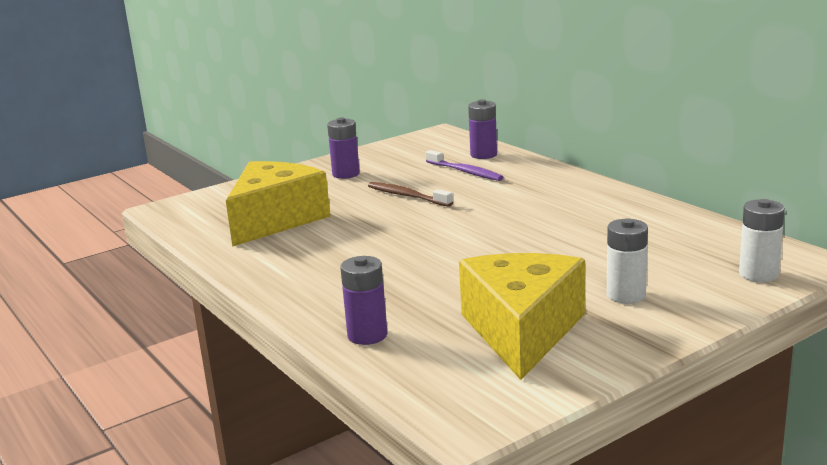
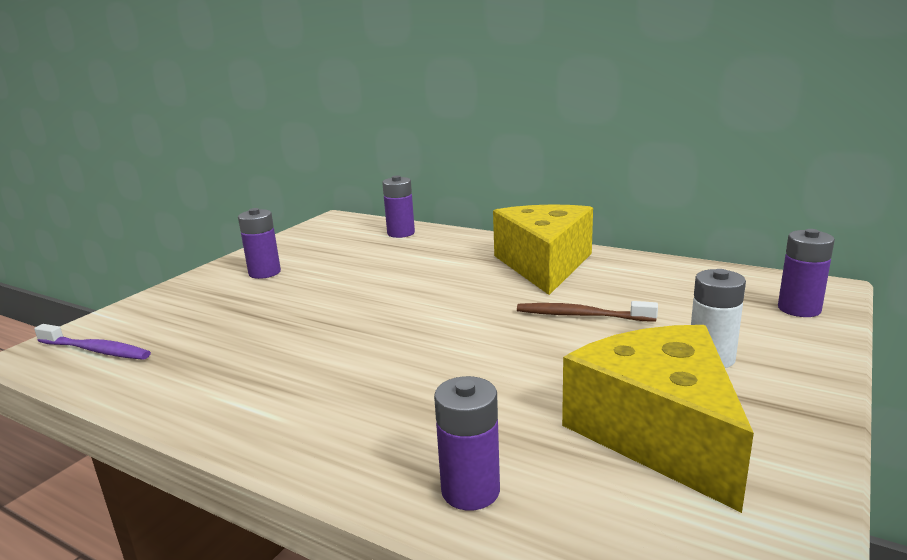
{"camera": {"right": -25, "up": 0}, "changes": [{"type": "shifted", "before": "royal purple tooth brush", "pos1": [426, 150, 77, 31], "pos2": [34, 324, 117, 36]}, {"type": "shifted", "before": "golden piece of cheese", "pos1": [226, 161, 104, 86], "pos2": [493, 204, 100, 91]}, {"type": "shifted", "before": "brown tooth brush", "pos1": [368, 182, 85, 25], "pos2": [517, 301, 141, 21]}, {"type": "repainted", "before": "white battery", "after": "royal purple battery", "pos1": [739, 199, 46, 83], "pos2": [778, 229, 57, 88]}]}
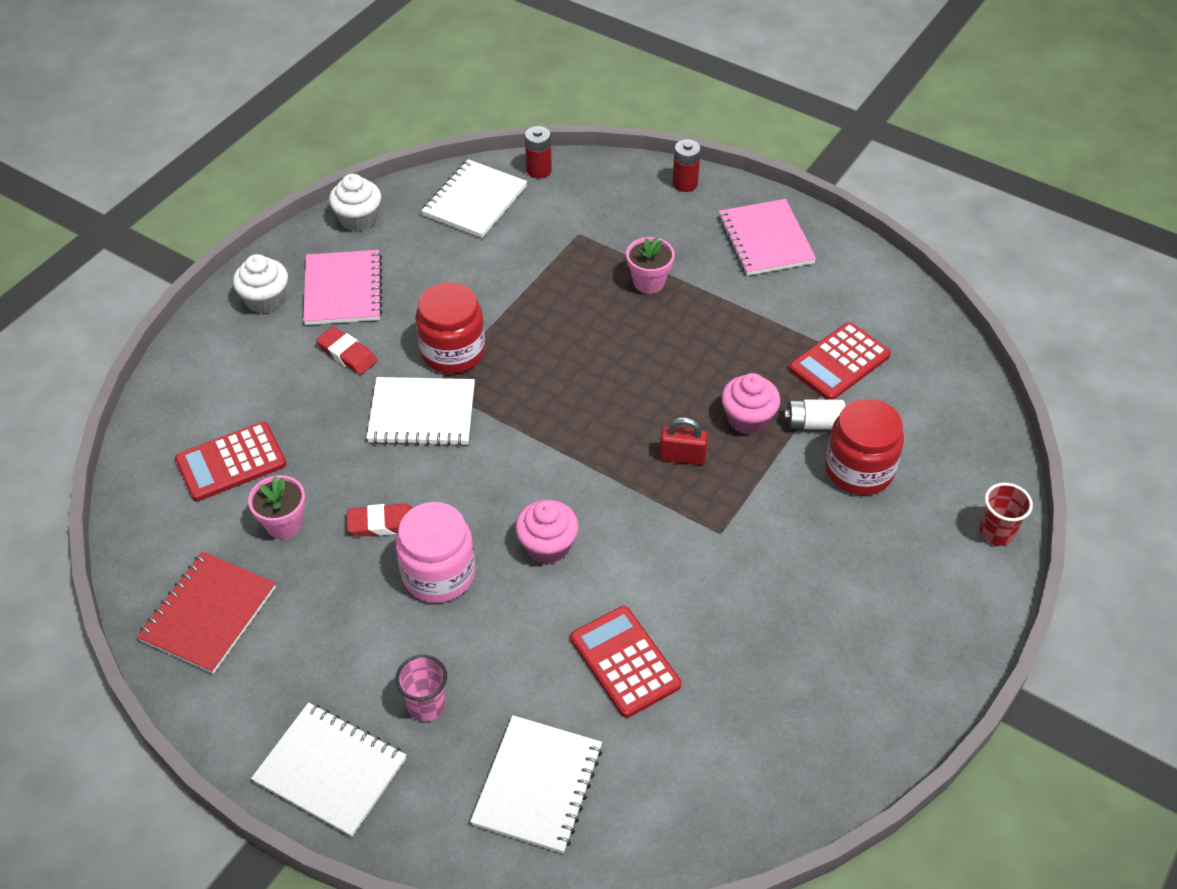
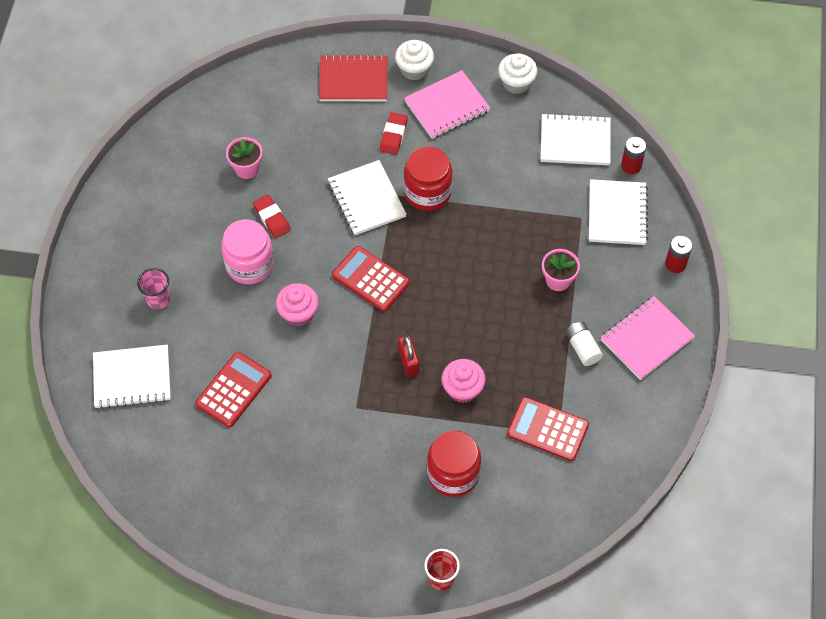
{"camera": {"right": 65, "up": 10}, "changes": [{"type": "shifted", "before": "white battery", "pos1": [784, 399, 61, 30], "pos2": [565, 321, 38, 45]}, {"type": "shifted", "before": "crimson pocket calculator", "pos1": [175, 422, 111, 79], "pos2": [332, 246, 78, 66]}, {"type": "shifted", "before": "crimson notebook", "pos1": [137, 552, 139, 122], "pos2": [319, 54, 69, 47]}, {"type": "shifted", "before": "white notebook", "pos1": [251, 702, 155, 135], "pos2": [589, 179, 59, 66]}]}
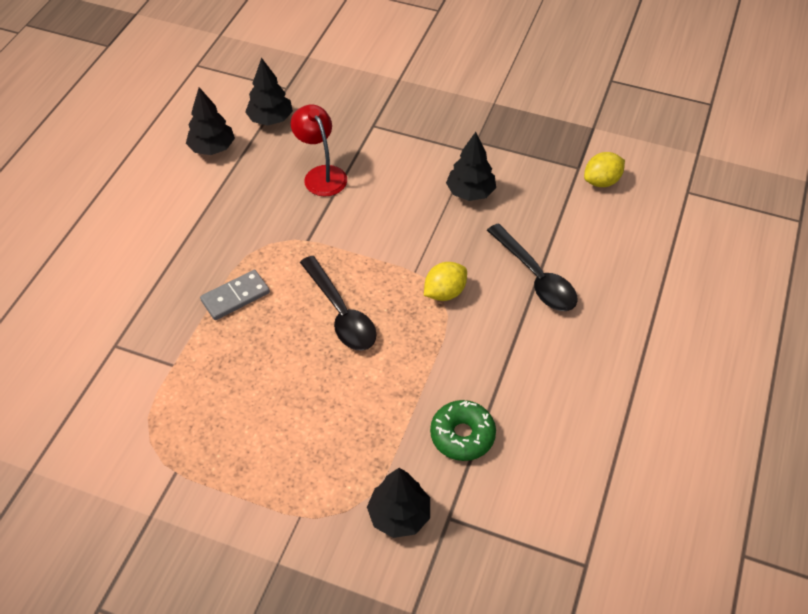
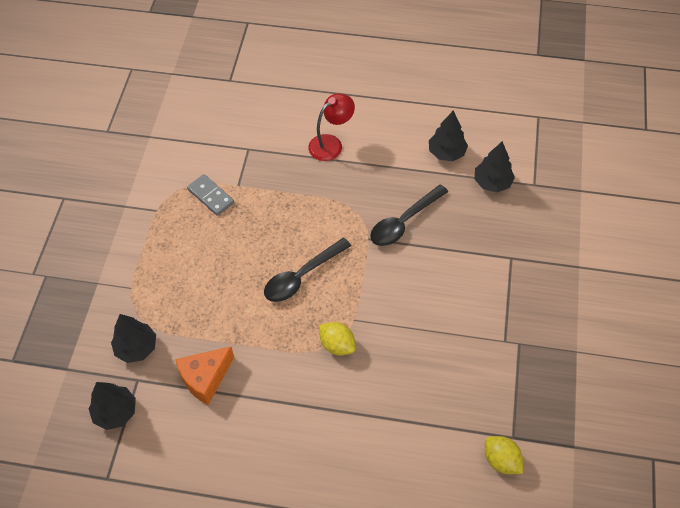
{"camera": {"right": 80, "up": 5}, "changes": [{"type": "shifted", "before": "crimson lamp", "pos1": [291, 105, 56, 92], "pos2": [308, 93, 47, 68]}, {"type": "shifted", "before": "ebony fir tree", "pos1": [446, 132, 50, 69], "pos2": [88, 382, 48, 48]}, {"type": "shifted", "before": "ebony teaspoon", "pos1": [487, 223, 91, 88], "pos2": [370, 184, 78, 62]}, {"type": "shifted", "before": "ash-grey domino piece", "pos1": [200, 270, 70, 50], "pos2": [187, 174, 47, 42]}, {"type": "swapped", "before": "leaf-green donut", "after": "orange piece of cheese", "pos1": [430, 400, 66, 61], "pos2": [175, 347, 59, 58]}]}
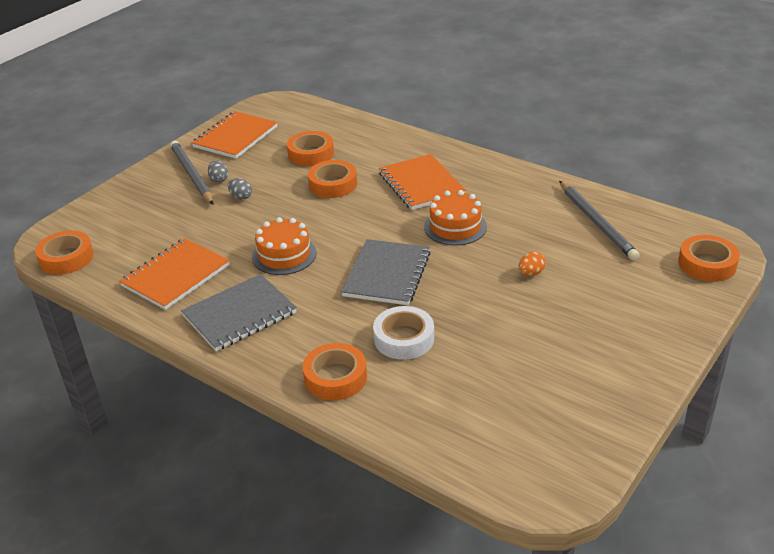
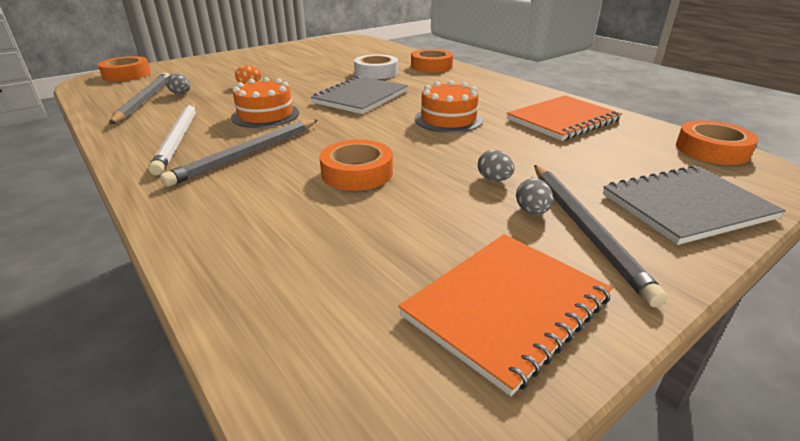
{"camera": {"right": -165, "up": -5}, "changes": [{"type": "gone", "before": "orange tape", "pos1": [287, 131, 47, 35]}, {"type": "swapped", "before": "orange notebook", "after": "ash-grey pencil", "pos1": [379, 154, 87, 56], "pos2": [160, 120, 158, 67]}, {"type": "shifted", "before": "ash-grey notebook", "pos1": [181, 274, 116, 77], "pos2": [603, 165, 183, 80]}, {"type": "new", "after": "ash-grey egg", "pos2": [166, 73, 25, 22]}, {"type": "new", "after": "white pencil", "pos2": [149, 103, 47, 72]}]}
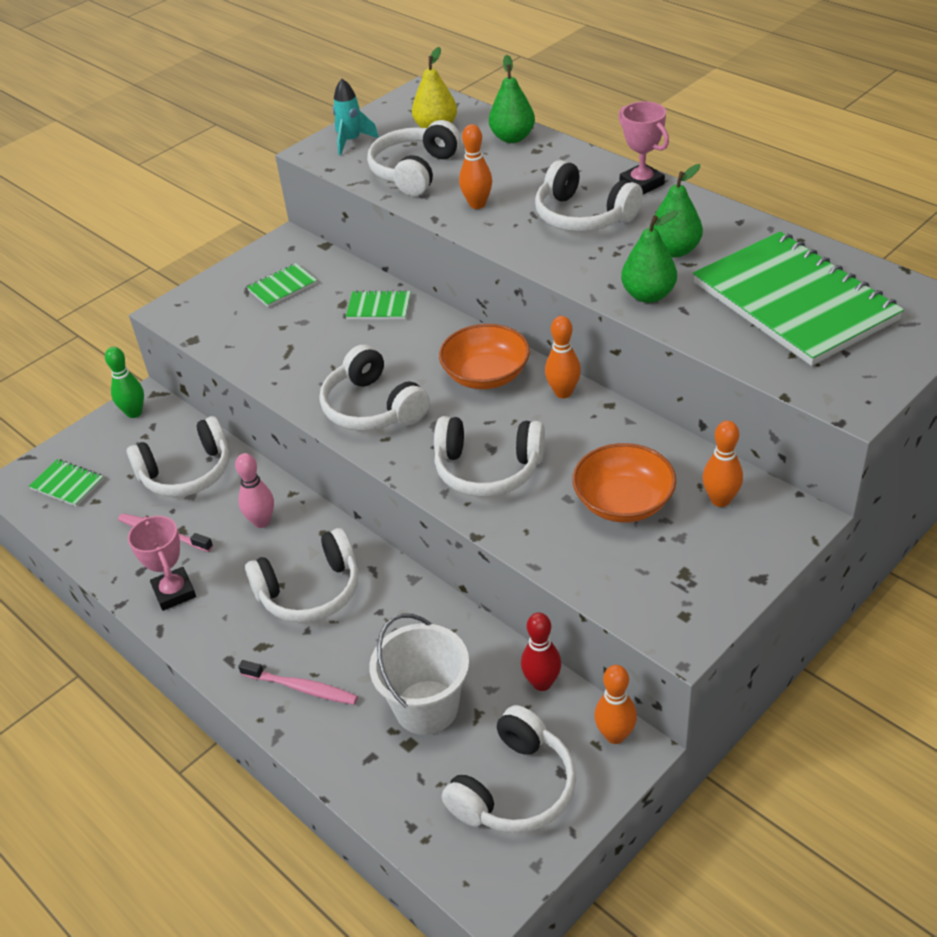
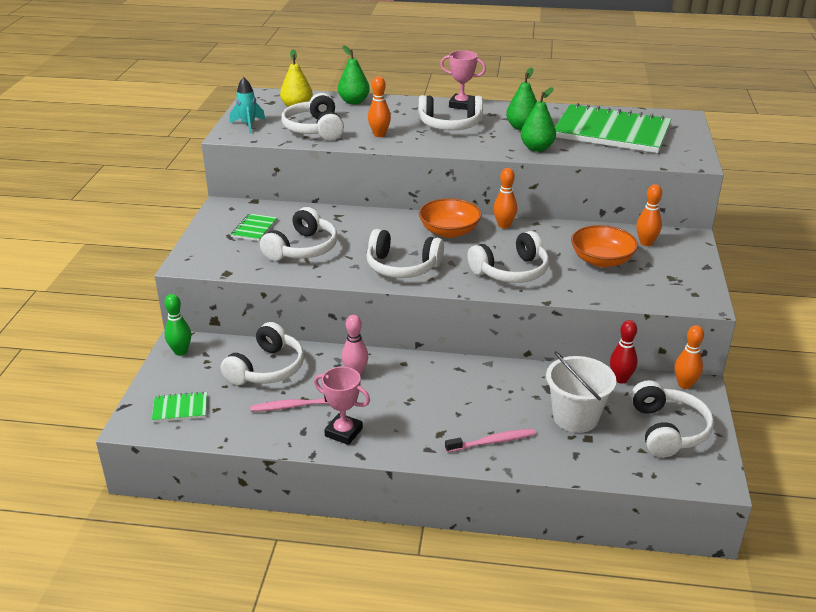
{"camera": {"right": -40, "up": -10}, "changes": [{"type": "gone", "before": "leaf-green notebook", "pos1": [346, 290, 65, 30]}, {"type": "shifted", "before": "white over-ear headphones", "pos1": [245, 528, 113, 95], "pos2": [260, 207, 78, 54]}]}
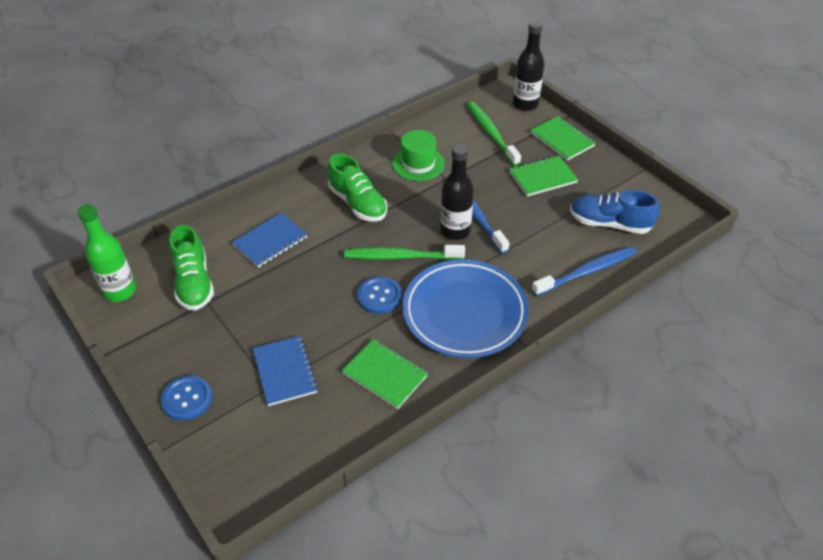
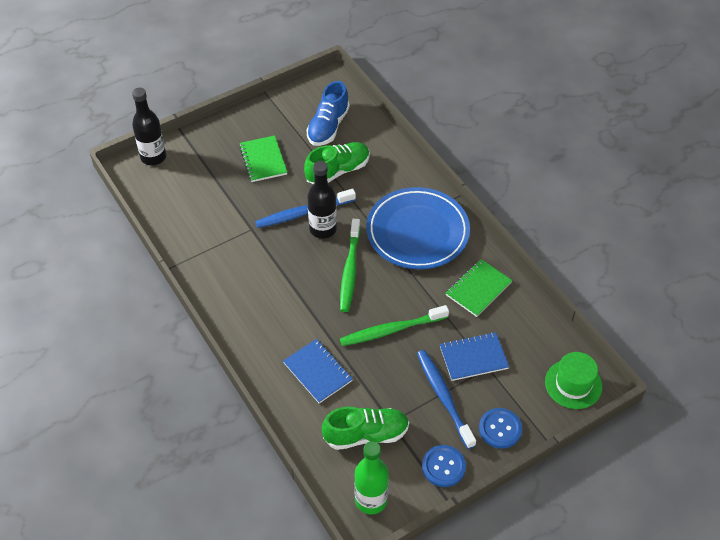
{"camera": {"right": -85, "up": 5}, "changes": [{"type": "shifted", "before": "leaf-green tooth brush", "pos1": [467, 102, 54, 64], "pos2": [340, 305, 109, 41]}, {"type": "gone", "before": "leaf-green notebook", "pos1": [530, 116, 66, 45]}, {"type": "shifted", "before": "leaf-green hat", "pos1": [392, 130, 53, 51], "pos2": [545, 352, 57, 57]}, {"type": "shifted", "before": "leaf-green sneaker", "pos1": [328, 154, 59, 68], "pos2": [304, 142, 66, 42]}, {"type": "shifted", "before": "blue tooth brush", "pos1": [532, 246, 105, 50], "pos2": [417, 350, 59, 99]}, {"type": "shifted", "before": "blue shirt button", "pos1": [357, 277, 45, 37], "pos2": [422, 445, 44, 42]}]}
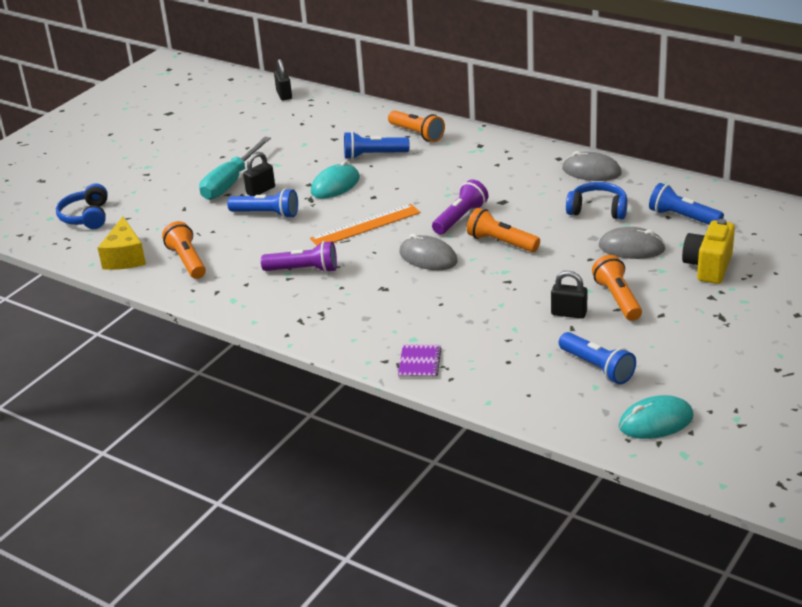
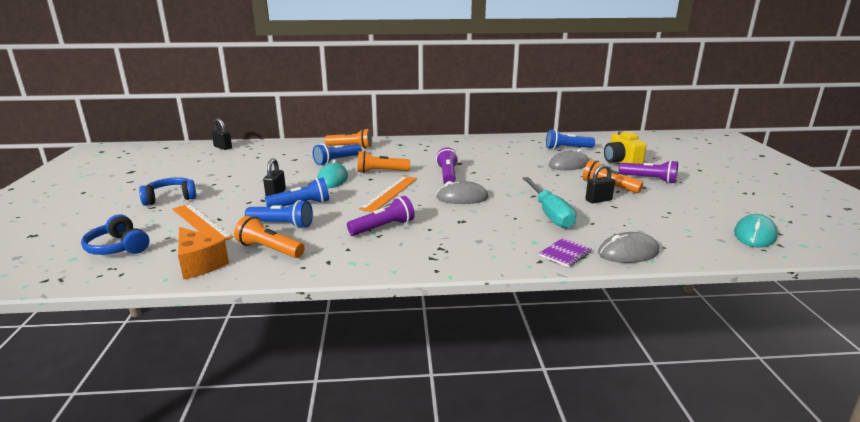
{"camera": {"right": -40, "up": -10}, "changes": [{"type": "shifted", "before": "turquoise hand screwdriver", "pos1": [199, 137, 72, 63], "pos2": [523, 177, 54, 52]}, {"type": "shifted", "before": "ash-grey PC mouse", "pos1": [562, 151, 60, 30], "pos2": [598, 232, 61, 31]}, {"type": "shifted", "before": "blue over-ear headphones", "pos1": [566, 182, 62, 38], "pos2": [139, 177, 57, 29]}, {"type": "shifted", "before": "orange pocket torch", "pos1": [467, 208, 73, 44], "pos2": [357, 151, 53, 22]}, {"type": "repainted", "before": "golden piece of cheese", "after": "orange piece of cheese", "pos1": [98, 217, 48, 53], "pos2": [178, 227, 51, 53]}, {"type": "shifted", "before": "blue pocket torch", "pos1": [559, 332, 77, 52], "pos2": [245, 200, 68, 29]}, {"type": "rotated", "before": "royal purple notebook", "pos1": [398, 344, 44, 34], "pos2": [539, 238, 53, 29], "turn": 75}, {"type": "new", "after": "royal purple pocket torch", "pos2": [619, 160, 59, 24]}, {"type": "new", "after": "orange ruler", "pos2": [172, 204, 61, 36]}]}
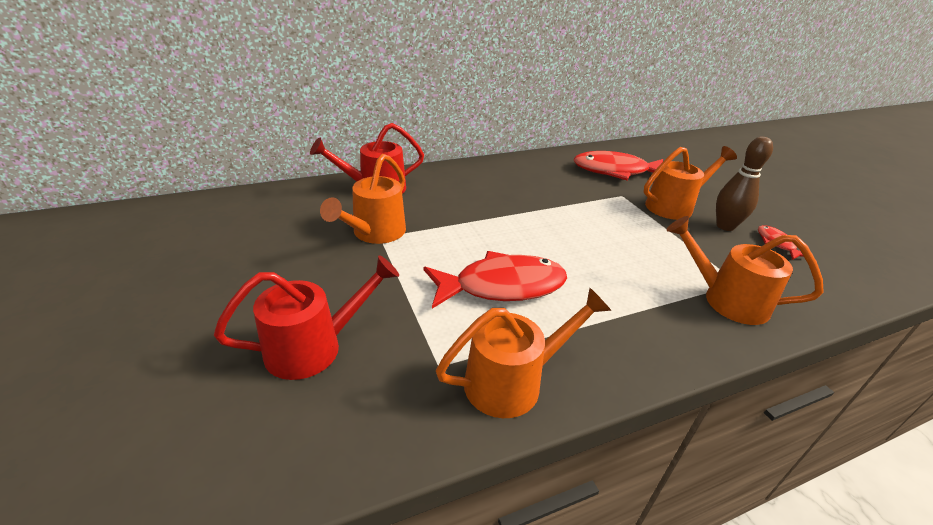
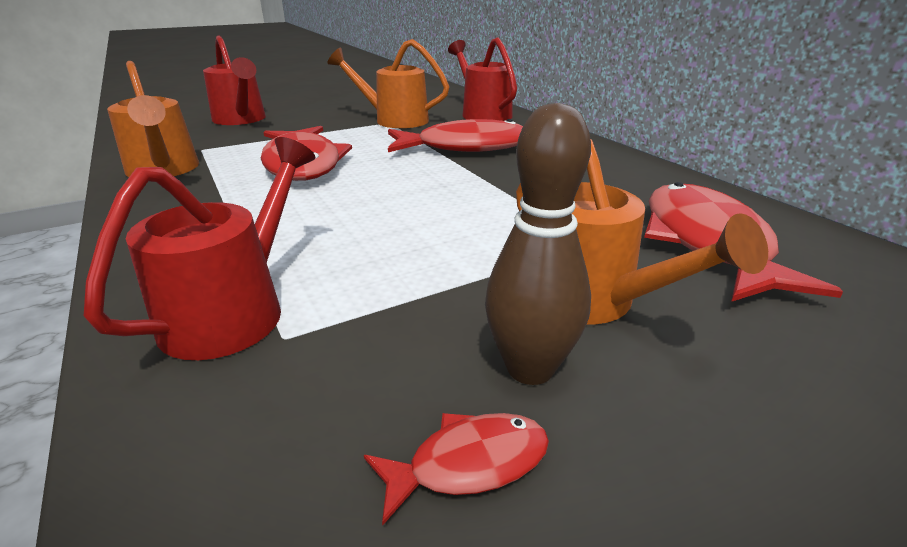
{"camera": {"right": 85, "up": -5}, "changes": [{"type": "repainted", "before": "orange watering can", "after": "crimson watering can", "pos1": [666, 216, 158, 109], "pos2": [84, 137, 231, 223]}, {"type": "new", "after": "crimson fish figure", "pos2": [388, 119, 135, 33]}]}
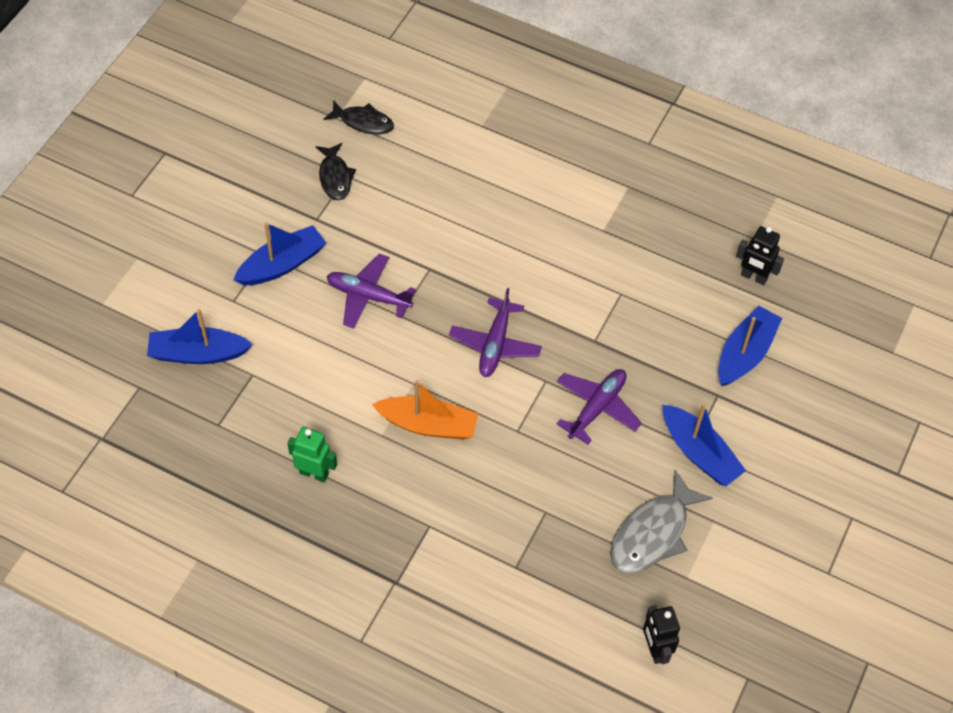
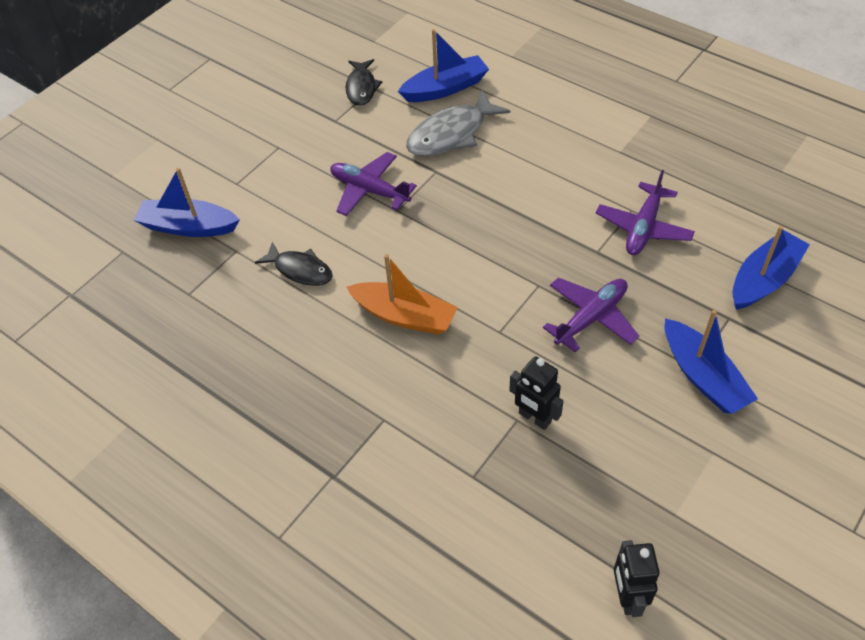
{"camera": {"right": 15, "up": -5}, "changes": [{"type": "shifted", "before": "ebony fish figure", "pos1": [323, 100, 71, 34], "pos2": [255, 242, 78, 44]}, {"type": "shifted", "before": "blue boat", "pos1": [233, 222, 93, 63], "pos2": [398, 29, 91, 73]}, {"type": "shifted", "before": "ebony robot figure", "pos1": [736, 226, 48, 59], "pos2": [509, 356, 55, 74]}, {"type": "shifted", "before": "royal purple plane", "pos1": [449, 288, 93, 89], "pos2": [596, 170, 99, 85]}, {"type": "gone", "before": "leaf-green robot figure", "pos1": [288, 427, 49, 55]}, {"type": "shifted", "before": "ash-grey fish figure", "pos1": [610, 470, 103, 103], "pos2": [406, 90, 104, 66]}]}
